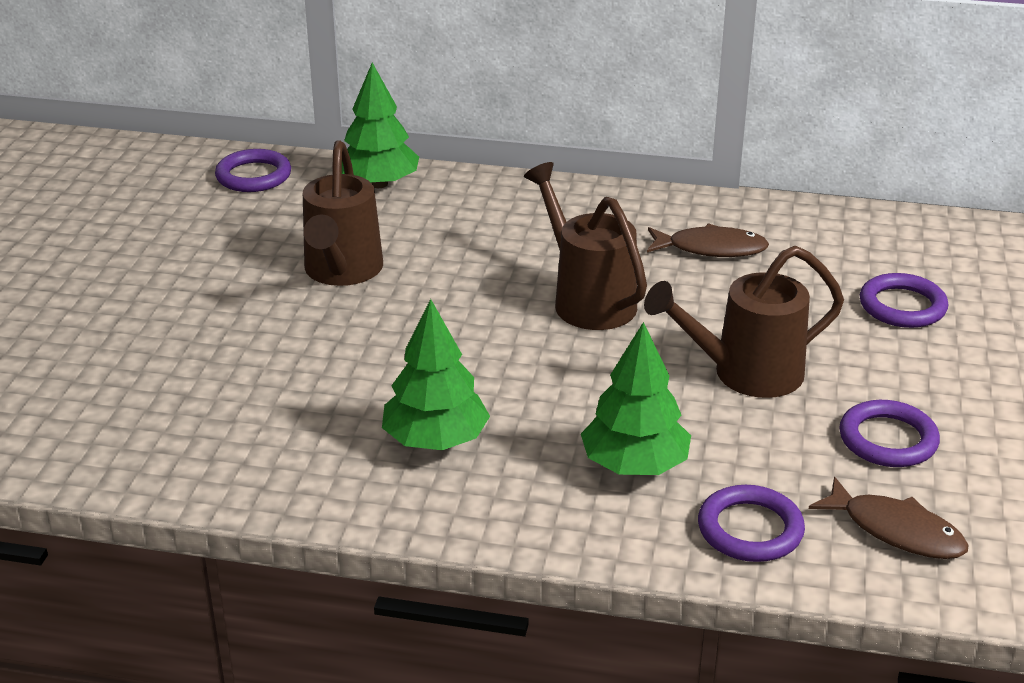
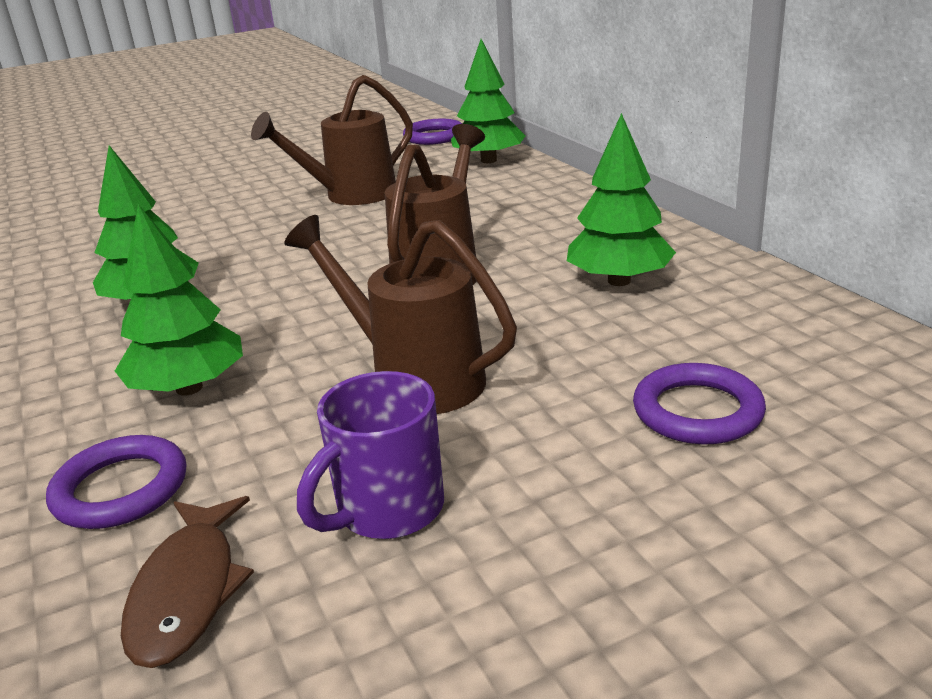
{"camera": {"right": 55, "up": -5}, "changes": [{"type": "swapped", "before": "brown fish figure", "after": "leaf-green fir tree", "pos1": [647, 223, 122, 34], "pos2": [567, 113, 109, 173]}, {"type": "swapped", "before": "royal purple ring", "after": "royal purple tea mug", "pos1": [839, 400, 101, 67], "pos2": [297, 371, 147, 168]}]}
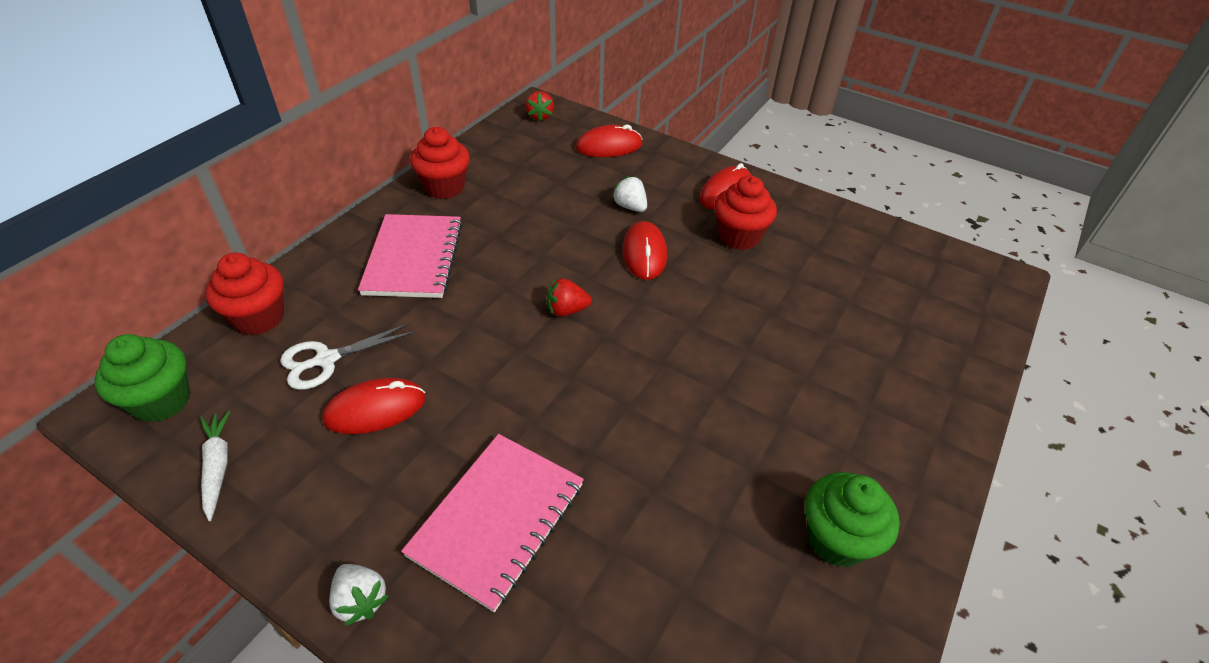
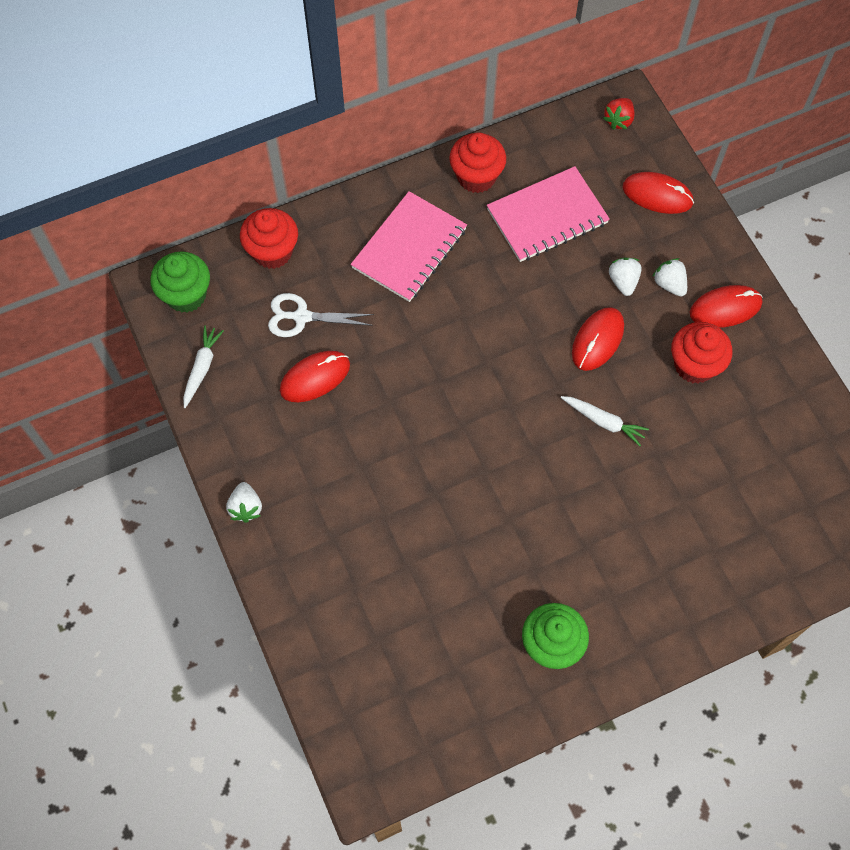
{"camera": {"right": 35, "up": 20}, "changes": [{"type": "gone", "before": "crimson strawberry", "pos1": [547, 278, 45, 39]}, {"type": "rotated", "before": "crimson PC mouse", "pos1": [322, 378, 104, 56], "pos2": [280, 351, 70, 51], "turn": -45}, {"type": "shifted", "before": "rosy notebook", "pos1": [401, 434, 183, 178], "pos2": [487, 166, 123, 96]}, {"type": "new", "after": "white strawberry", "pos2": [652, 258, 35, 38]}, {"type": "new", "after": "white carrot", "pos2": [561, 396, 88, 50]}]}
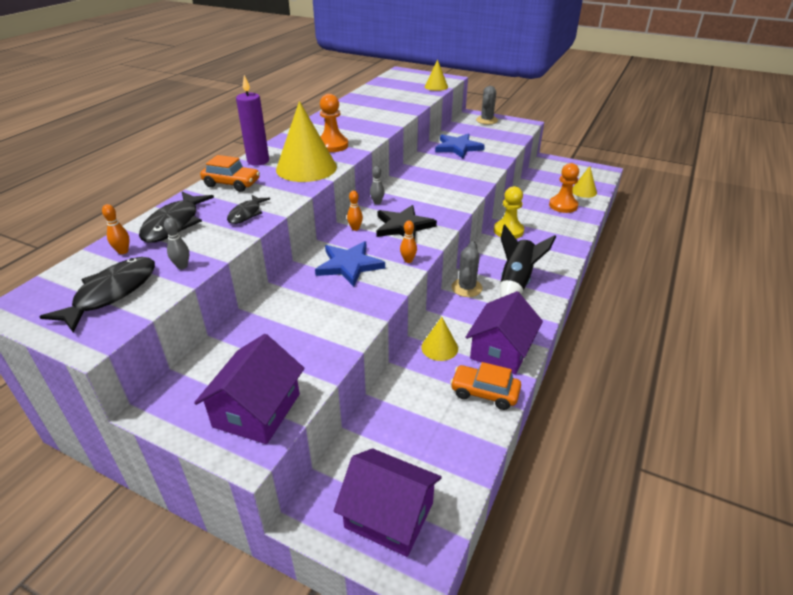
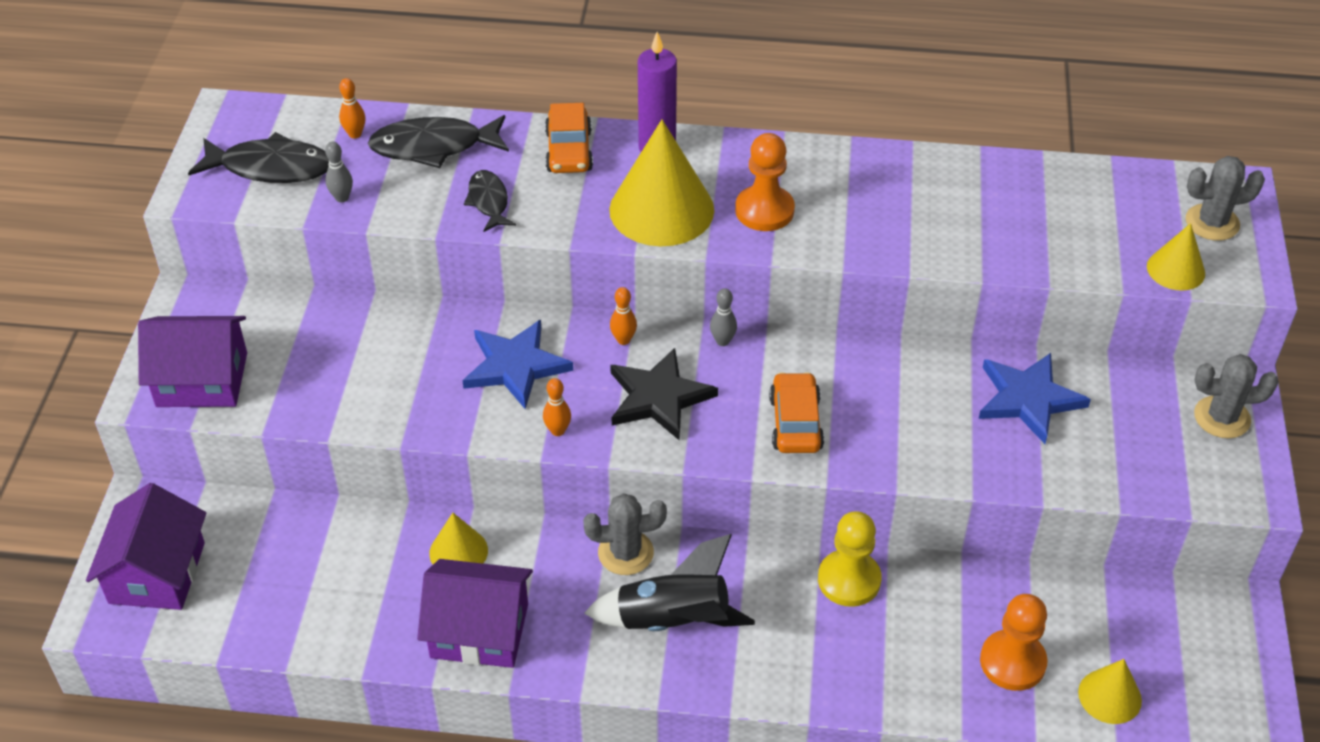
{"camera": {"right": 70, "up": 10}, "changes": [{"type": "rotated", "before": "ebony fish figure", "pos1": [227, 195, 43, 29], "pos2": [464, 170, 52, 62], "turn": 75}, {"type": "shifted", "before": "orange car", "pos1": [450, 362, 71, 48], "pos2": [769, 372, 55, 81]}, {"type": "new", "after": "ash-grey prickly plant", "pos2": [1186, 156, 79, 85]}]}
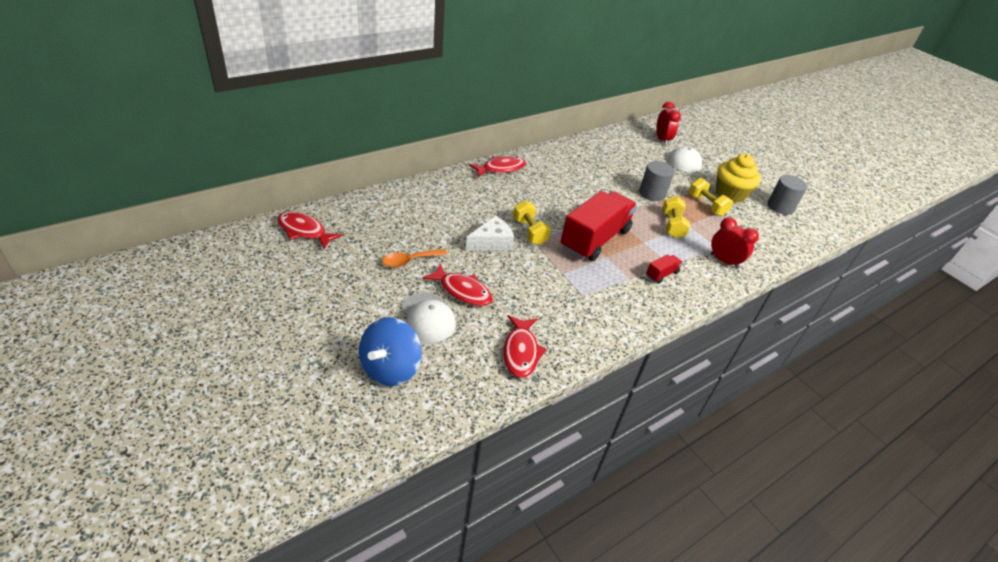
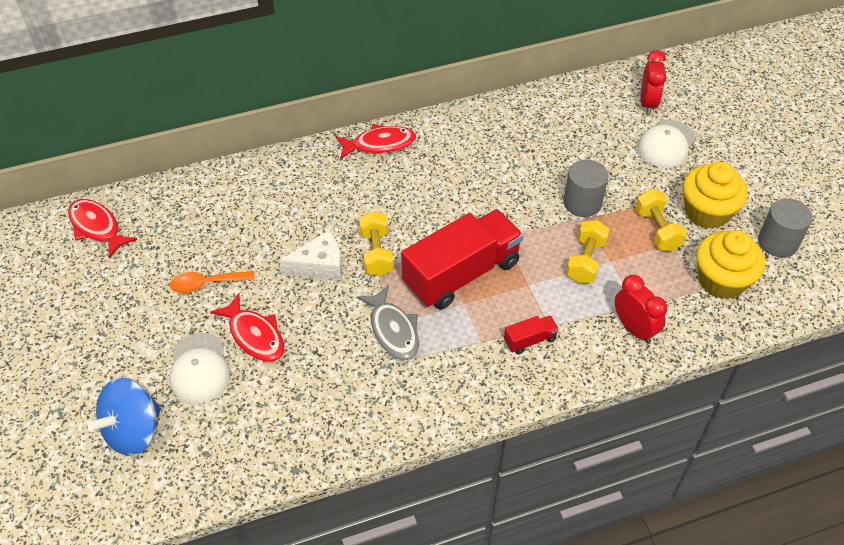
{"camera": {"right": 20, "up": 10}, "changes": [{"type": "gone", "before": "crimson fish figure", "pos1": [503, 315, 44, 63]}, {"type": "new", "after": "golden cupcake", "pos2": [696, 230, 69, 69]}, {"type": "new", "after": "ash-grey fish figure", "pos2": [357, 285, 62, 75]}]}
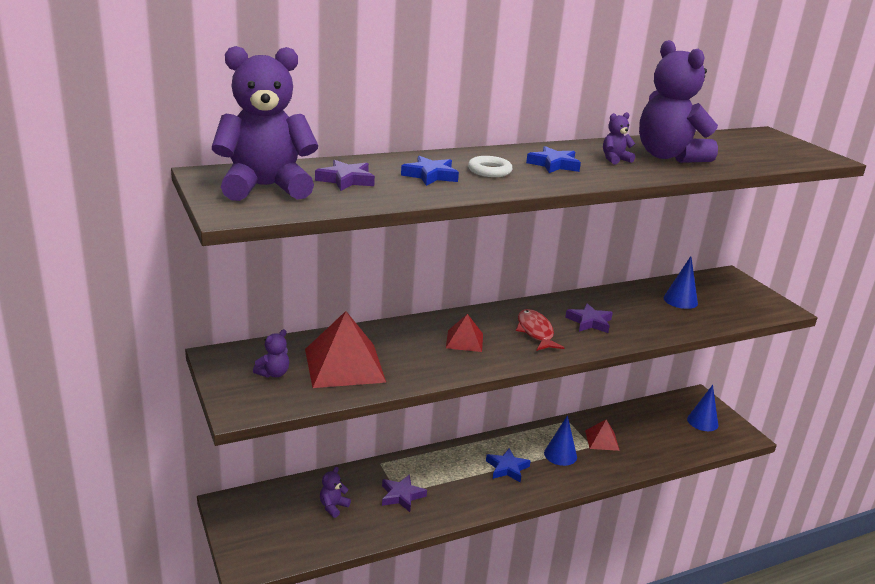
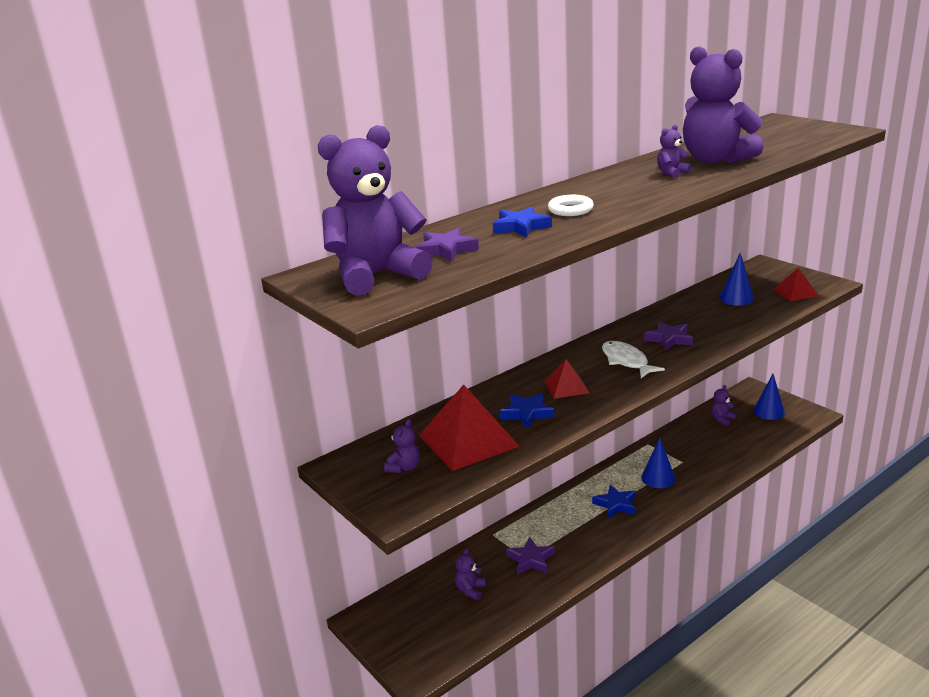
{"camera": {"right": -10, "up": 0}, "changes": [{"type": "shifted", "before": "blue five-pointed star", "pos1": [526, 146, 55, 27], "pos2": [500, 393, 54, 36]}, {"type": "repainted", "before": "crimson fish figure", "after": "white fish figure", "pos1": [516, 309, 49, 42], "pos2": [602, 341, 63, 37]}, {"type": "shifted", "before": "crimson pyramid shape", "pos1": [585, 419, 35, 32], "pos2": [773, 268, 45, 33]}, {"type": "new", "after": "royal purple teddy", "pos2": [711, 385, 26, 41]}]}
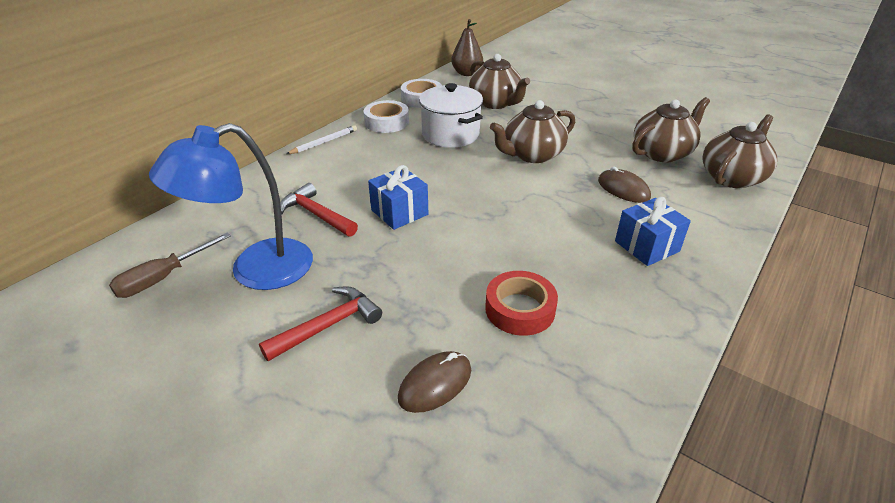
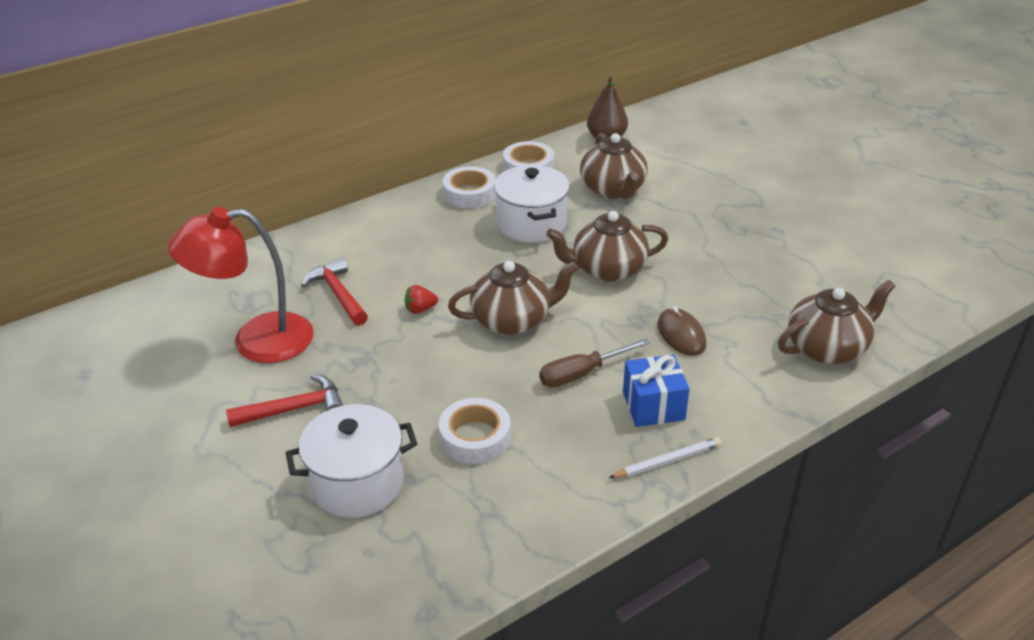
{"camera": {"right": 20, "up": 0}, "changes": [{"type": "shifted", "before": "brown teapot", "pos1": [632, 97, 78, 65], "pos2": [448, 261, 130, 74]}, {"type": "repainted", "before": "blue lamp", "after": "crimson lamp", "pos1": [149, 123, 164, 167], "pos2": [168, 207, 146, 156]}, {"type": "shifted", "before": "white pencil", "pos1": [286, 125, 71, 29], "pos2": [609, 437, 112, 41]}, {"type": "swapped", "before": "blue gift", "after": "crimson strawberry", "pos1": [368, 165, 60, 65], "pos2": [405, 285, 33, 29]}, {"type": "shifted", "before": "brown hand screwdriver", "pos1": [109, 233, 122, 65], "pos2": [539, 338, 111, 49]}, {"type": "repainted", "before": "crimson tape", "after": "white tape", "pos1": [485, 271, 73, 65], "pos2": [439, 398, 72, 66]}, {"type": "swapped", "before": "brown PC mouse", "after": "white pot", "pos1": [398, 351, 73, 62], "pos2": [285, 404, 132, 114]}]}
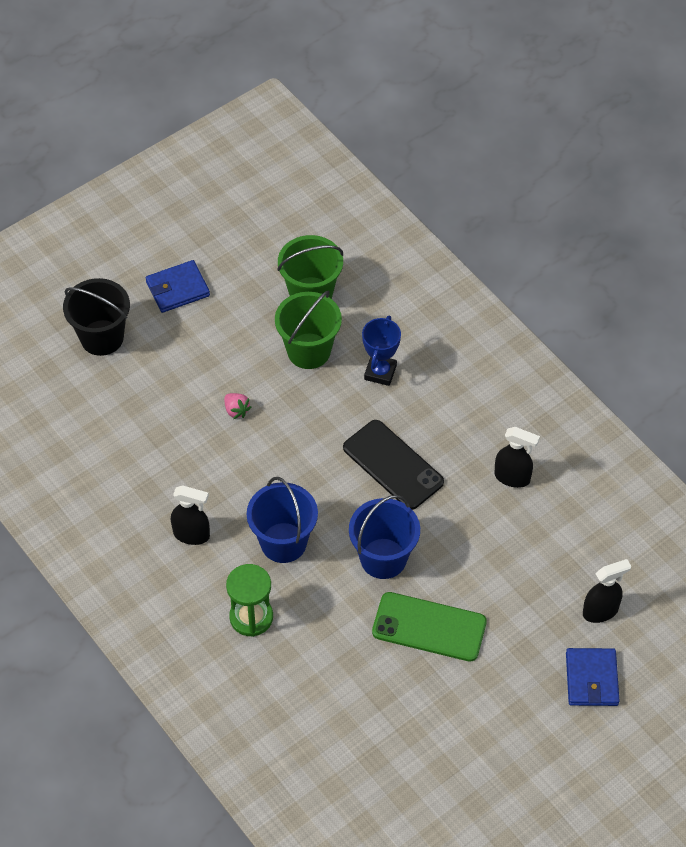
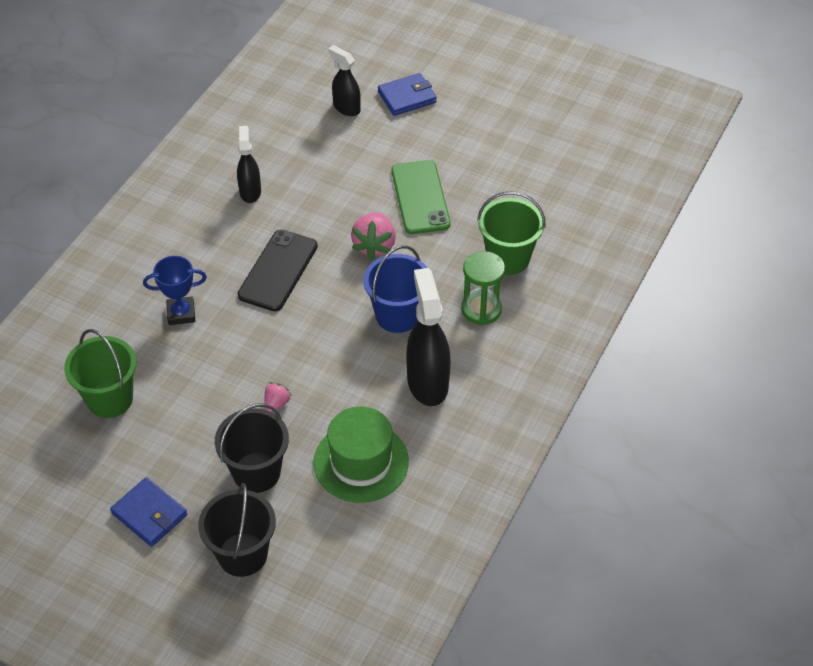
{"camera": {"right": -115, "up": -5}, "changes": [{"type": "shifted", "before": "leaf-green bucket", "pos1": [275, 291, 67, 78], "pos2": [477, 191, 69, 84]}, {"type": "scaled", "before": "ebony spray cleaner", "pos1": [171, 485, 39, 60], "pos2": [406, 268, 44, 138], "scale": 1.67}, {"type": "swapped", "before": "blue bucket", "after": "rosy strawberry", "pos1": [349, 495, 71, 84], "pos2": [351, 212, 45, 48]}, {"type": "new", "after": "ebony bucket", "pos2": [215, 403, 74, 90]}, {"type": "new", "after": "leaf-green hat", "pos2": [313, 406, 96, 97]}]}
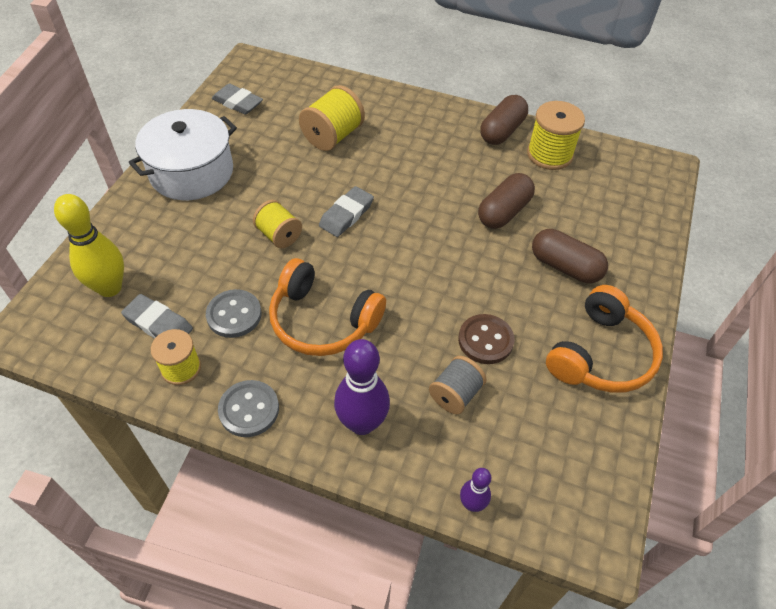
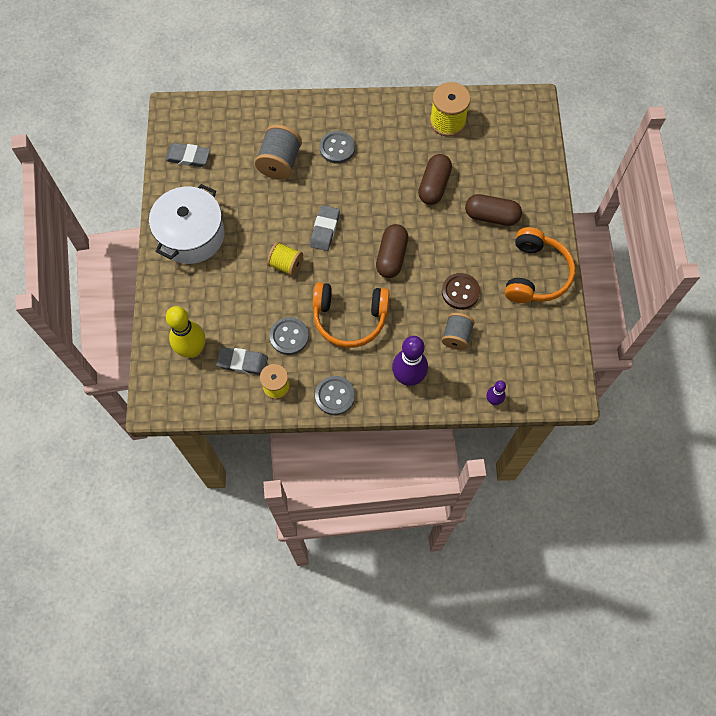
{"camera": {"right": -20, "up": 15}, "changes": [{"type": "repainted", "before": "golden reel of thread", "after": "ash-grey reel of thread", "pos1": [299, 85, 66, 66], "pos2": [255, 125, 47, 55]}, {"type": "shifted", "before": "brown pill", "pos1": [480, 95, 48, 50], "pos2": [376, 224, 32, 54]}, {"type": "new", "after": "ash-grey shirt button", "pos2": [319, 131, 36, 33]}]}
